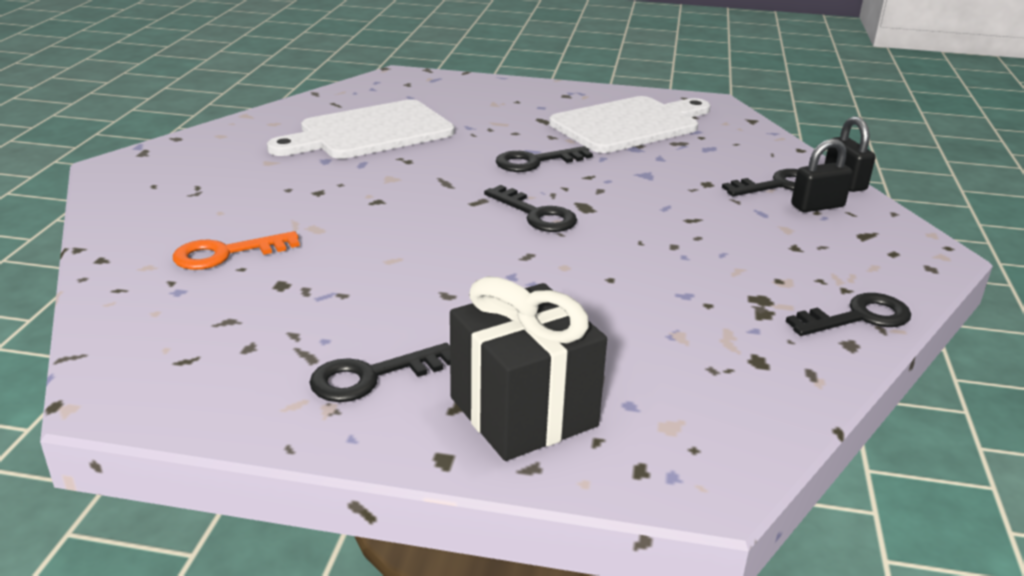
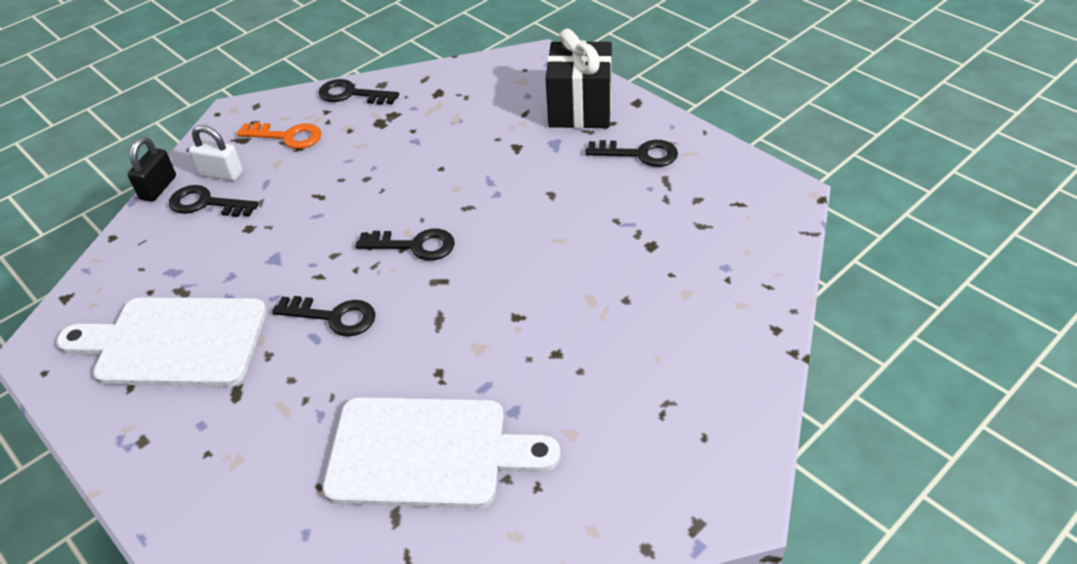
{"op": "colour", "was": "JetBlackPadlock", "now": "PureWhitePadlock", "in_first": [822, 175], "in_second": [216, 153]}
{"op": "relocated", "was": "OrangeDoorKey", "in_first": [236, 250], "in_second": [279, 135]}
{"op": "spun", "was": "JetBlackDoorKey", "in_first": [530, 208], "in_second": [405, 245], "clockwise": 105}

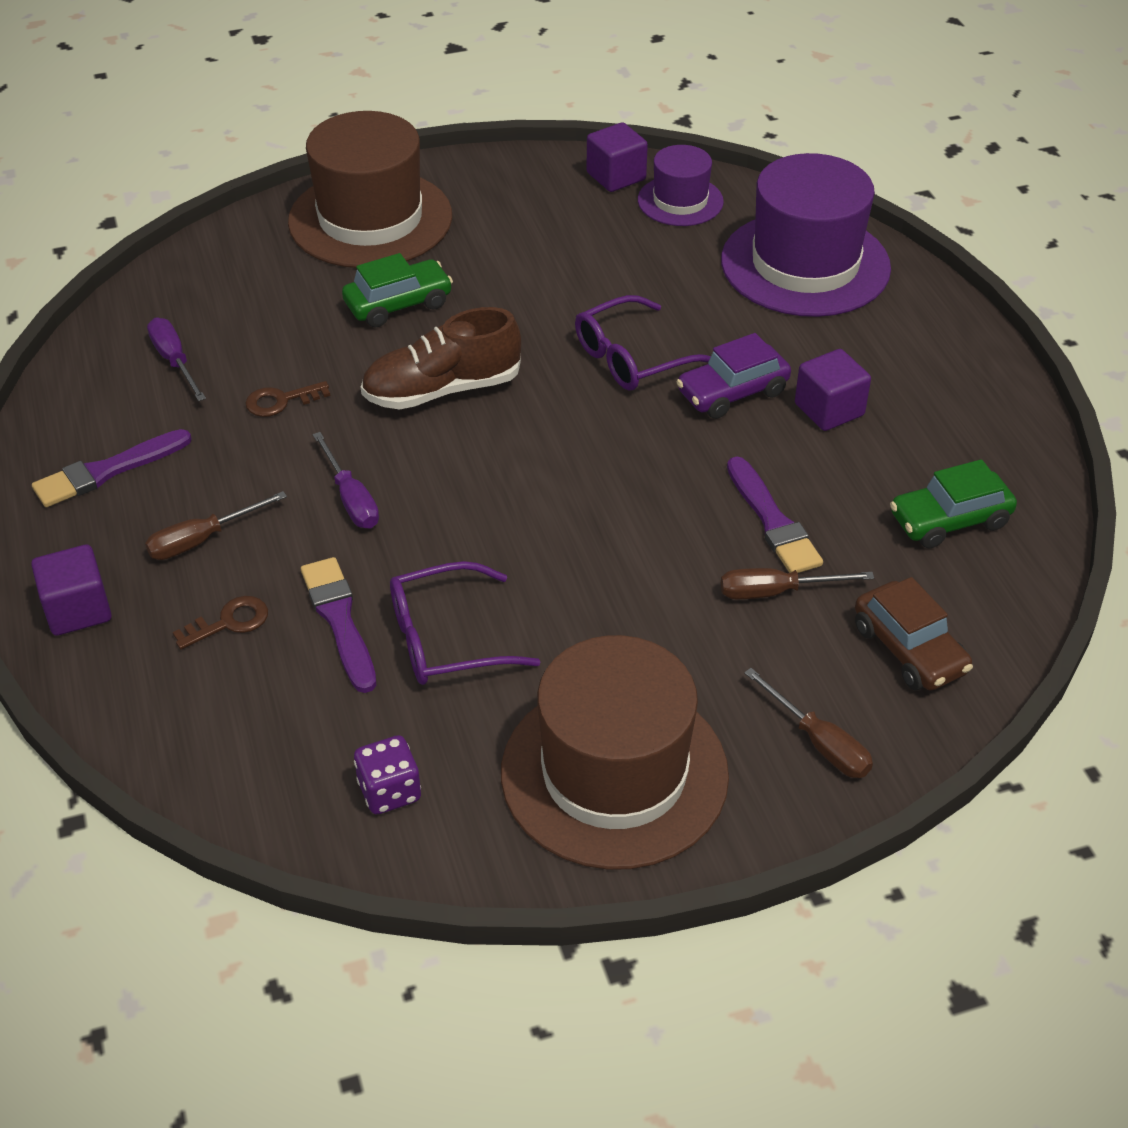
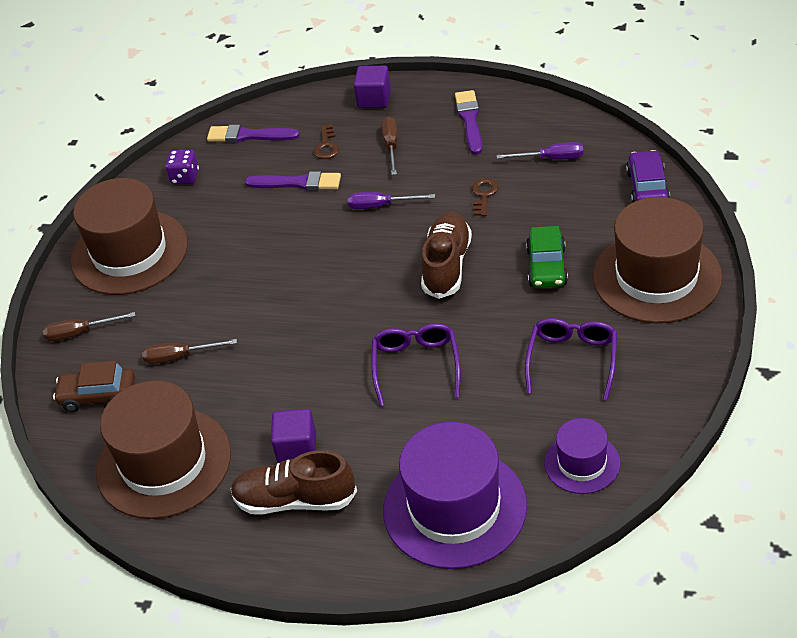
{"op": "exchanged", "was": "GreenCar", "now": "BrownTopHat", "in_first": [953, 504], "in_second": [163, 449]}
{"op": "spun", "was": "BrownHandScrewdriver", "in_first": [797, 583], "in_second": [189, 351], "clockwise": -120}
{"op": "relocated", "was": "VioletBrush", "in_first": [775, 515], "in_second": [253, 133]}
{"op": "appeared", "now": "BrownShoe", "in_second": [293, 482]}
{"op": "relocated", "was": "VioletGlasses", "in_first": [465, 623], "in_second": [571, 359]}
{"op": "relocated", "was": "VioletCar", "in_first": [733, 376], "in_second": [648, 176]}
{"op": "missing", "was": "VioletCube", "in_first": [617, 157]}

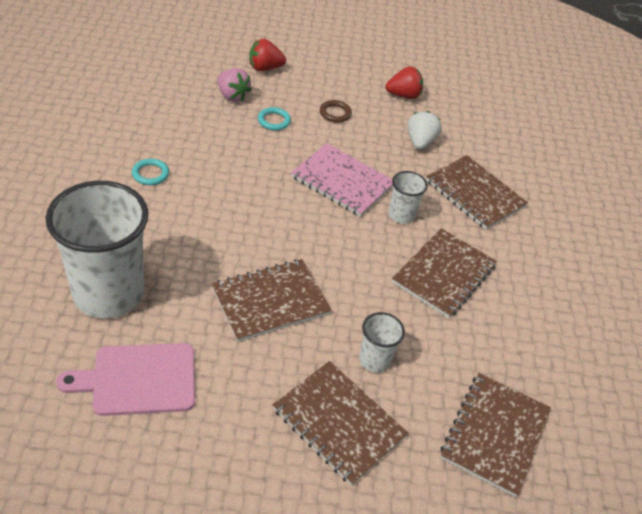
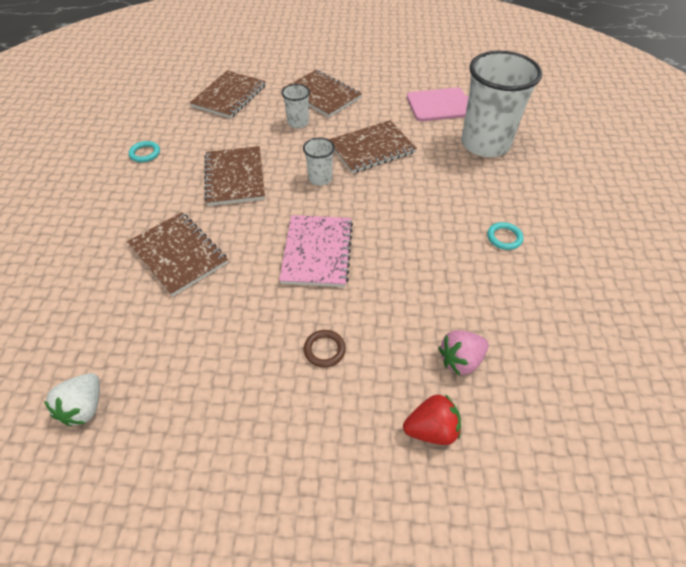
{"op": "relocated", "was": "PureWhiteBerry", "in_first": [425, 130], "in_second": [72, 399]}
{"op": "relocated", "was": "TealHoop", "in_first": [274, 118], "in_second": [144, 151]}
{"op": "spun", "was": "BrownNotebook", "in_first": [444, 273], "in_second": [234, 176], "clockwise": -45}
{"op": "spun", "was": "RosyNotebook", "in_first": [342, 180], "in_second": [316, 251], "clockwise": 60}
{"op": "relocated", "was": "PureWhiteTumbler", "in_first": [408, 197], "in_second": [319, 161]}
{"op": "spun", "was": "RosyBerry", "in_first": [234, 85], "in_second": [463, 352], "clockwise": -75}
{"op": "missing", "was": "ScarletBerry", "in_first": [404, 82]}

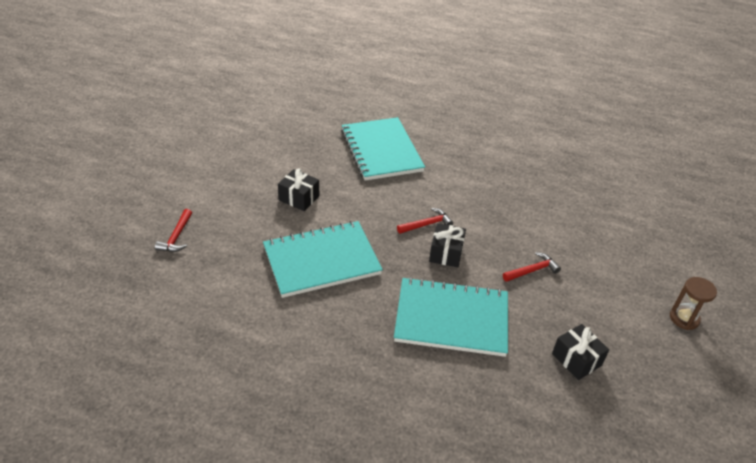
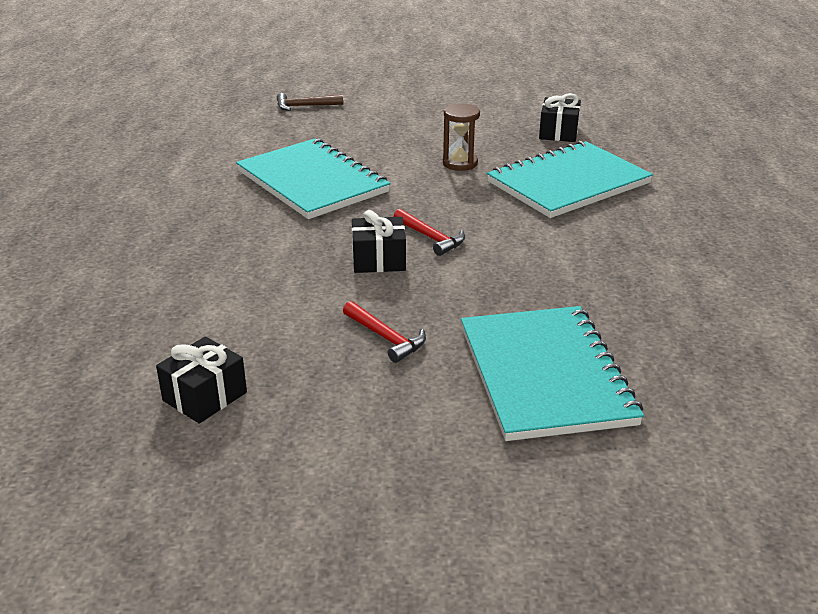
{"op": "colour", "was": "ScarletClawHammer", "now": "BrownClawHammer", "in_first": [173, 230], "in_second": [310, 102]}
{"op": "relocated", "was": "BrownSandTimer", "in_first": [693, 303], "in_second": [461, 137]}
{"op": "relocated", "was": "TealNotebook", "in_first": [451, 317], "in_second": [552, 373]}
{"op": "relocated", "was": "JetBlackGift", "in_first": [298, 190], "in_second": [560, 117]}

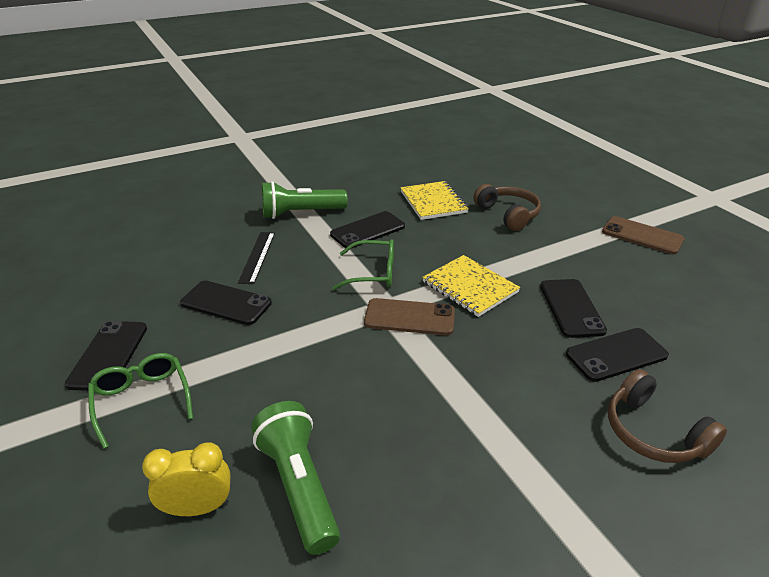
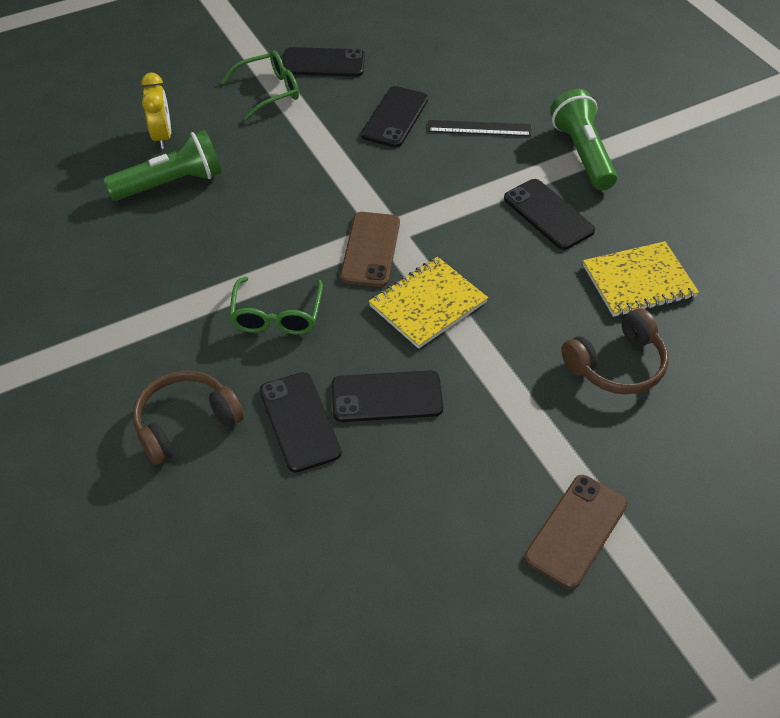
{"op": "relocated", "was": "GreenGlasses", "in_first": [363, 264], "in_second": [276, 306]}

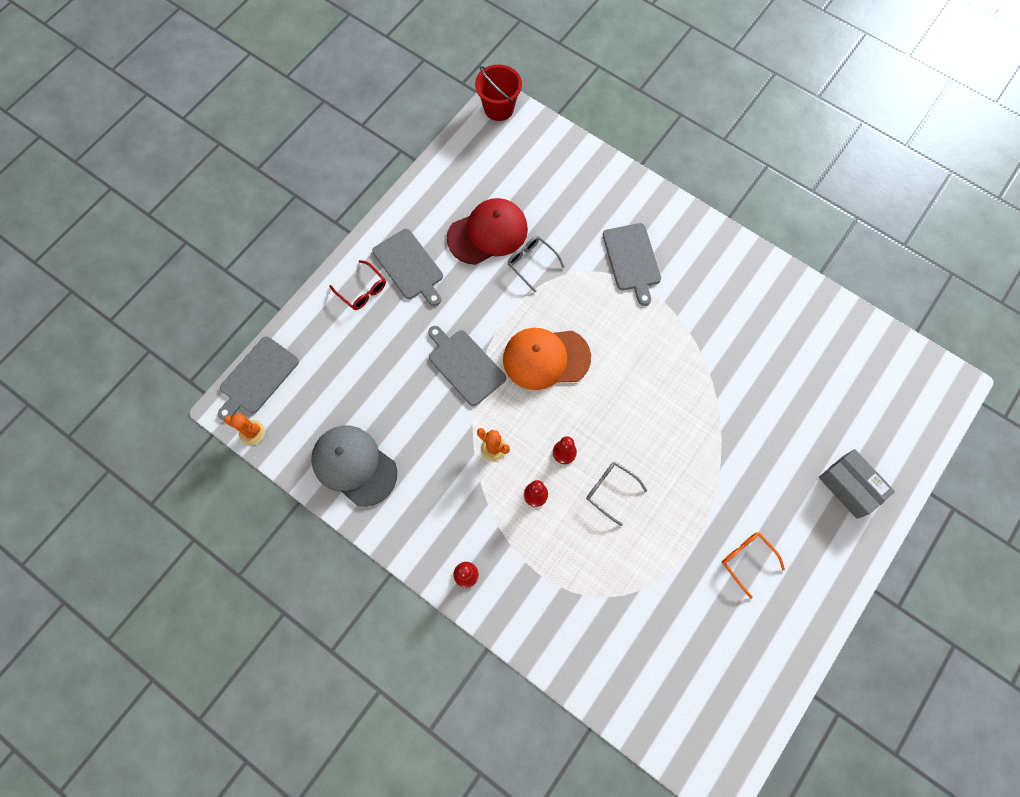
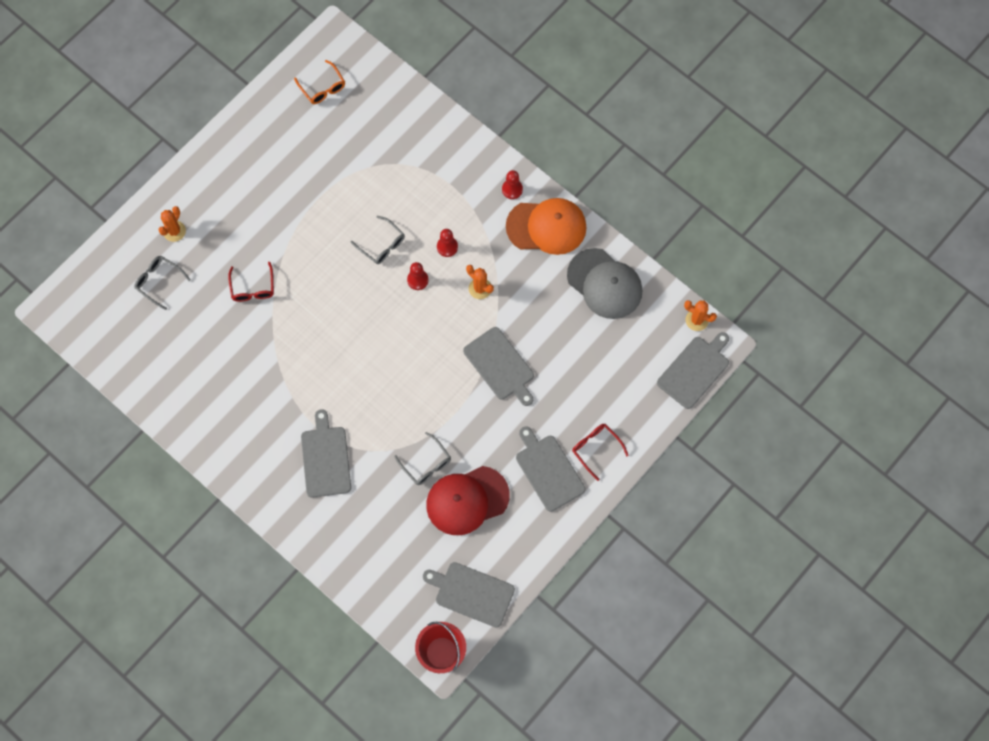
{"op": "appeared", "now": "GrayGlasses", "in_second": [162, 283]}
{"op": "exchanged", "was": "GrayParcel", "now": "OrangePricklyPlant", "in_first": [857, 484], "in_second": [172, 224]}
{"op": "appeared", "now": "ScarletGlasses", "in_second": [251, 282]}
{"op": "relocated", "was": "OrangeGlasses", "in_first": [753, 565], "in_second": [319, 82]}
{"op": "appeared", "now": "GrayChoppingBoard", "in_second": [469, 595]}
{"op": "relocated", "was": "OrangePeakedCap", "in_first": [547, 359], "in_second": [546, 226]}

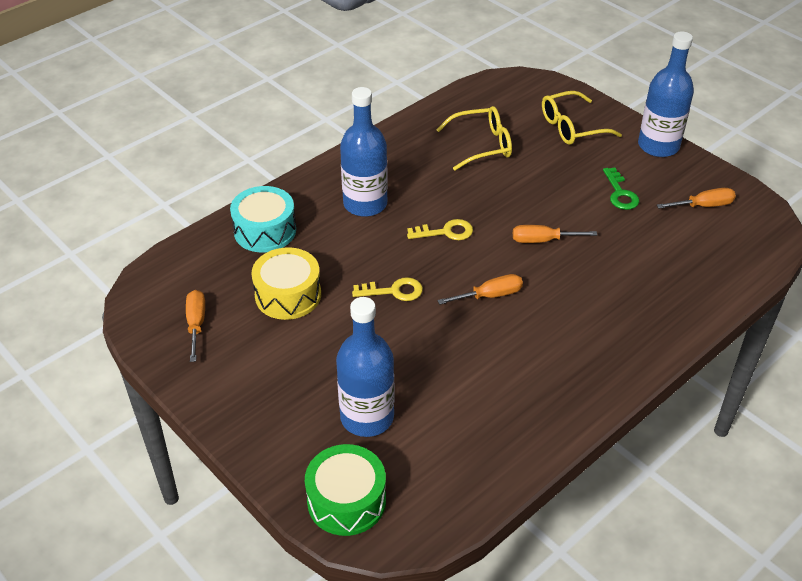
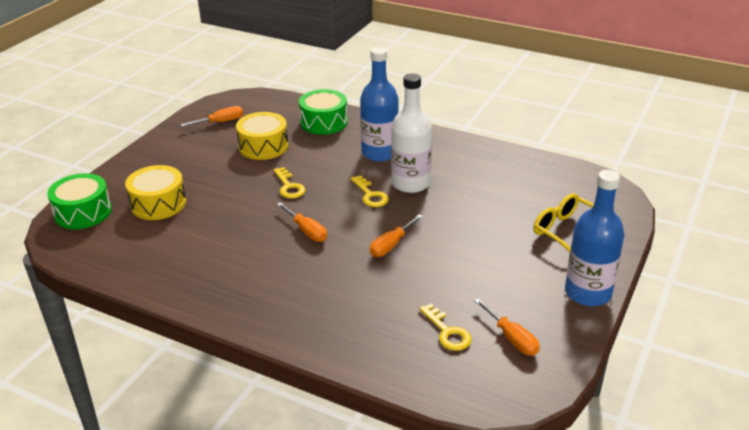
{"op": "exchanged", "was": "BlueBottle", "now": "YellowToyDrum", "in_first": [365, 367], "in_second": [155, 192]}
{"op": "colour", "was": "TealToyDrum", "now": "GreenToyDrum", "in_first": [263, 219], "in_second": [323, 112]}
{"op": "spun", "was": "OrangeHandScrewdriver", "in_first": [555, 234], "in_second": [396, 235], "clockwise": -120}
{"op": "appeared", "now": "PureWhiteBottle", "in_second": [411, 133]}
{"op": "appeared", "now": "YellowDoorKey", "in_second": [445, 327]}
{"op": "missing", "was": "YellowGlasses", "in_first": [474, 138]}
{"op": "missing", "was": "GreenDoorKey", "in_first": [621, 188]}

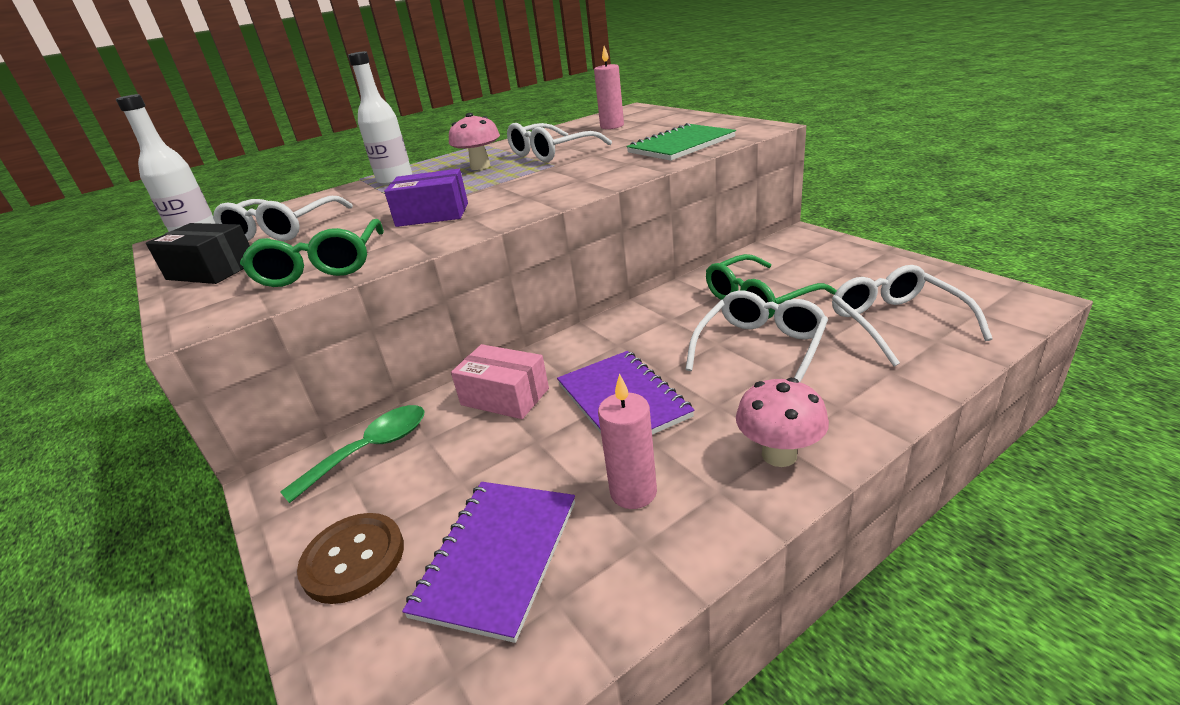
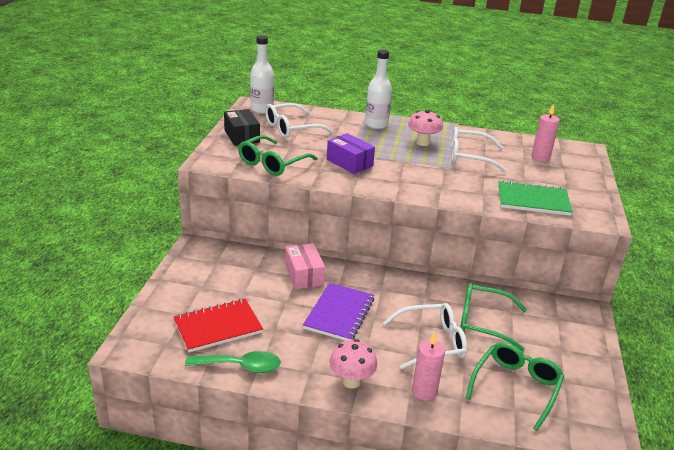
{"op": "colour", "was": "VioletNotebook", "now": "ScarletNotebook", "in_first": [488, 562], "in_second": [218, 325]}
{"op": "relocated", "was": "GreenTeaspoon", "in_first": [352, 454], "in_second": [233, 362]}
{"op": "relocated", "was": "RosyWaxCandle", "in_first": [627, 441], "in_second": [428, 366]}
{"op": "colour", "was": "PureWhiteGlasses", "now": "GreenGlasses", "in_first": [912, 316], "in_second": [515, 386]}
{"op": "missing", "was": "BrownButton", "in_first": [350, 558]}

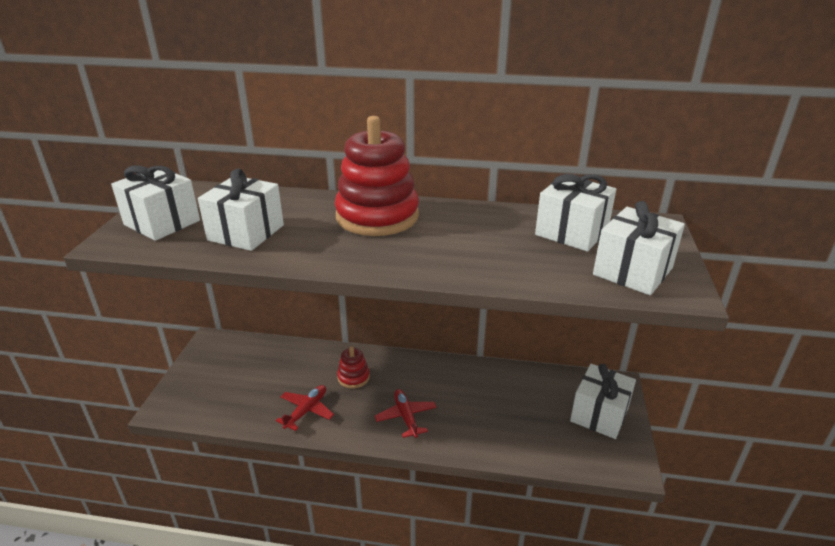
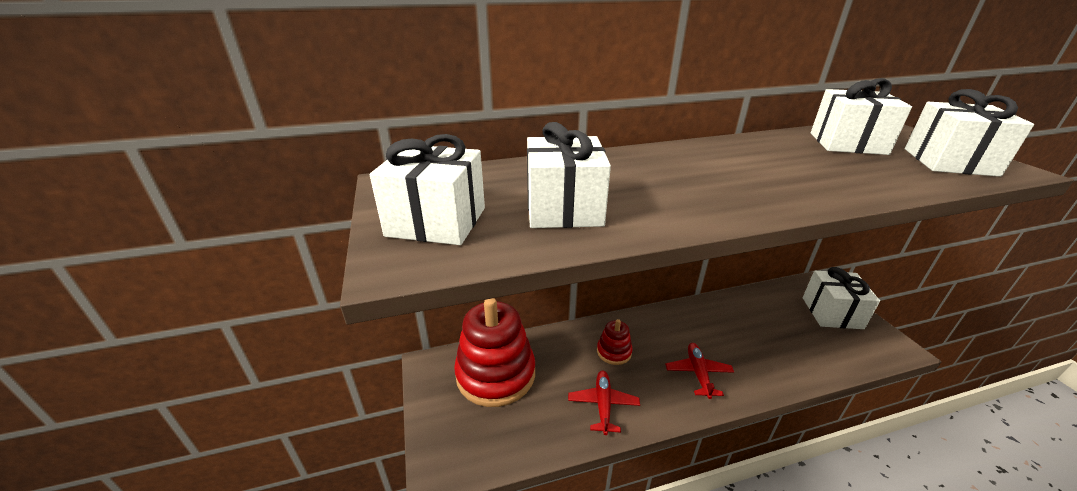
{"op": "relocated", "was": "ScarletStackingRings", "in_first": [377, 176], "in_second": [494, 352]}
{"op": "spun", "was": "ScarletPlane", "in_first": [406, 413], "in_second": [699, 371], "clockwise": 45}

